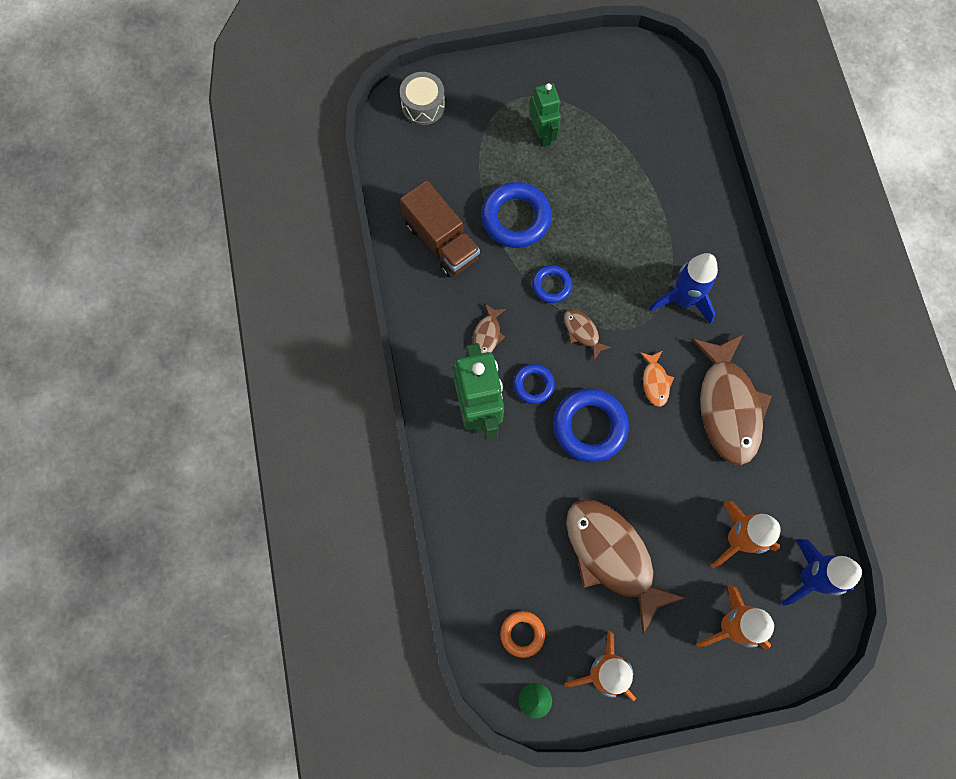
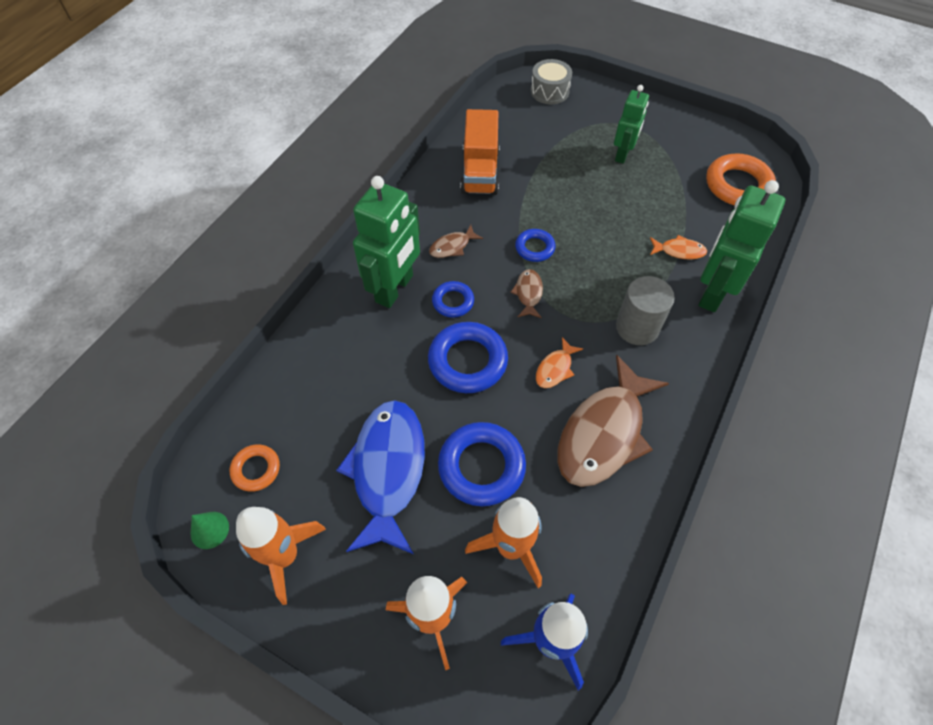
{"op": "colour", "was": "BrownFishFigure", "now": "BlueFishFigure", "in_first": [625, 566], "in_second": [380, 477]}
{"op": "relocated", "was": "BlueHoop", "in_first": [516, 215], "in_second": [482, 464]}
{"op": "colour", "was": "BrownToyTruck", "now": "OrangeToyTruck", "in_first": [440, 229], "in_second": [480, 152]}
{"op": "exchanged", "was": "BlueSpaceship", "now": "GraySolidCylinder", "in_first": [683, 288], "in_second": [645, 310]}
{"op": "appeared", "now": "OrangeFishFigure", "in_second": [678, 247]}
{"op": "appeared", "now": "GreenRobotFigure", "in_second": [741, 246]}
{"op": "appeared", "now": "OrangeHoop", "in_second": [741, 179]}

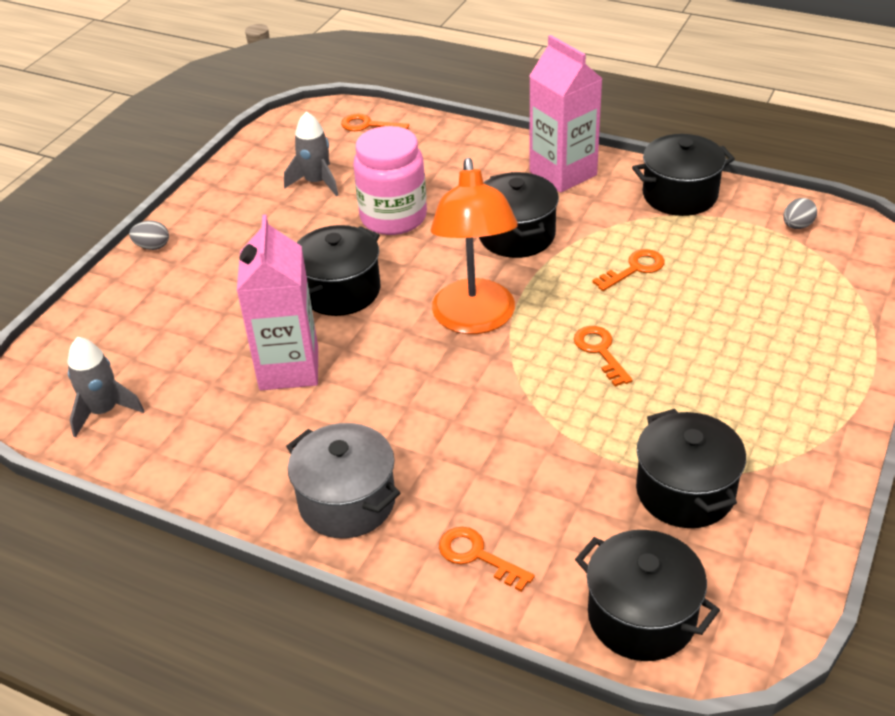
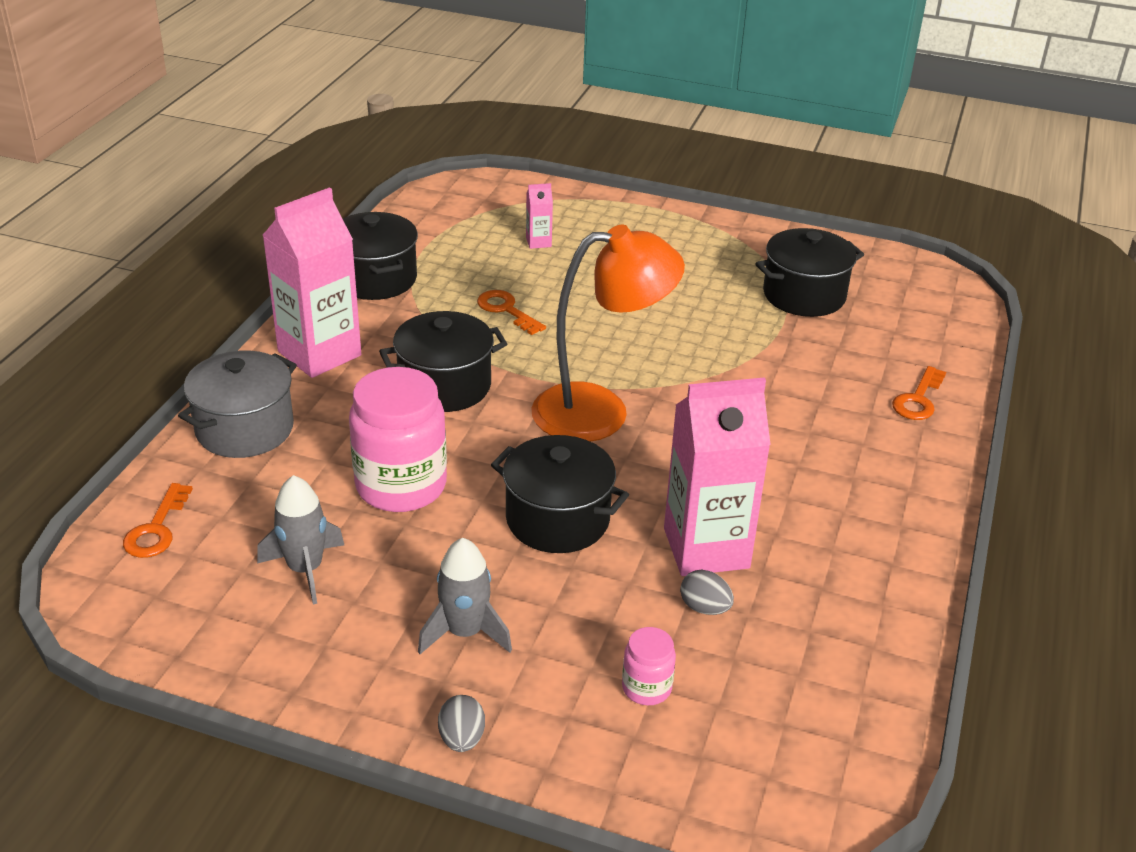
{"op": "relocated", "was": "GrayPot", "in_first": [343, 480], "in_second": [237, 404]}
{"op": "relocated", "was": "GraySpaceship", "in_first": [106, 387], "in_second": [465, 596]}
{"op": "appeared", "now": "RosyCarton", "in_second": [539, 216]}
{"op": "appeared", "now": "RosyJamJar", "in_second": [649, 666]}
{"op": "relocated", "was": "GrayToyEgg", "in_first": [800, 213], "in_second": [707, 592]}
{"op": "missing", "was": "OrangeDoorKey", "in_first": [603, 356]}
{"op": "missing", "was": "JetBlackPot", "in_first": [647, 595]}

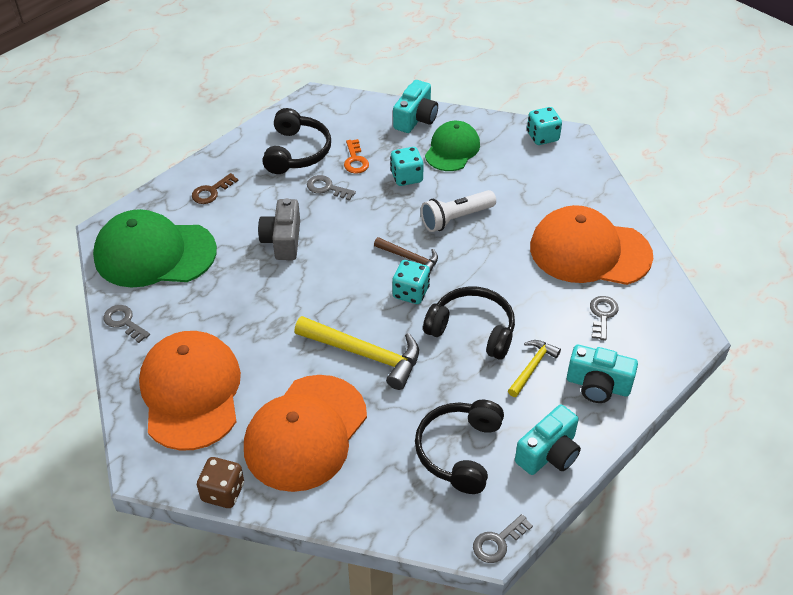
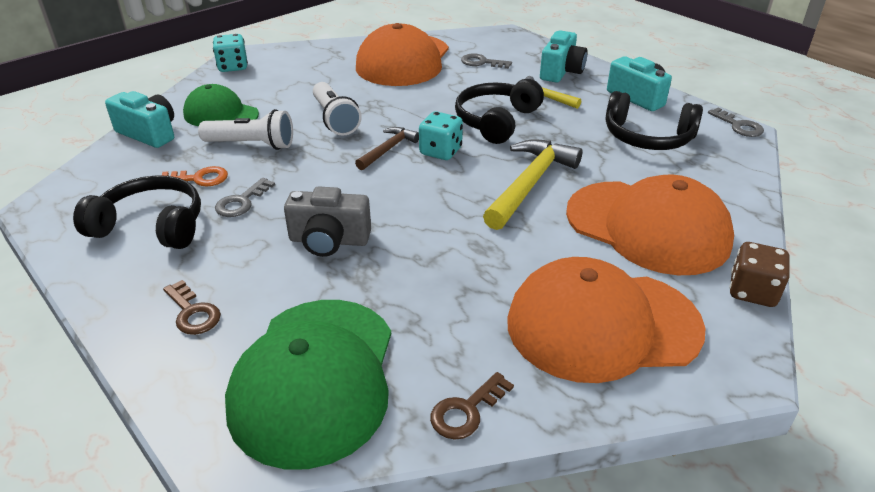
{"op": "exchanged", "was": "TealDice", "now": "PureWhiteTorch", "in_first": [407, 166], "in_second": [245, 129]}
{"op": "colour", "was": "GrayDoorKey", "now": "BrownDoorKey", "in_first": [126, 324], "in_second": [472, 406]}

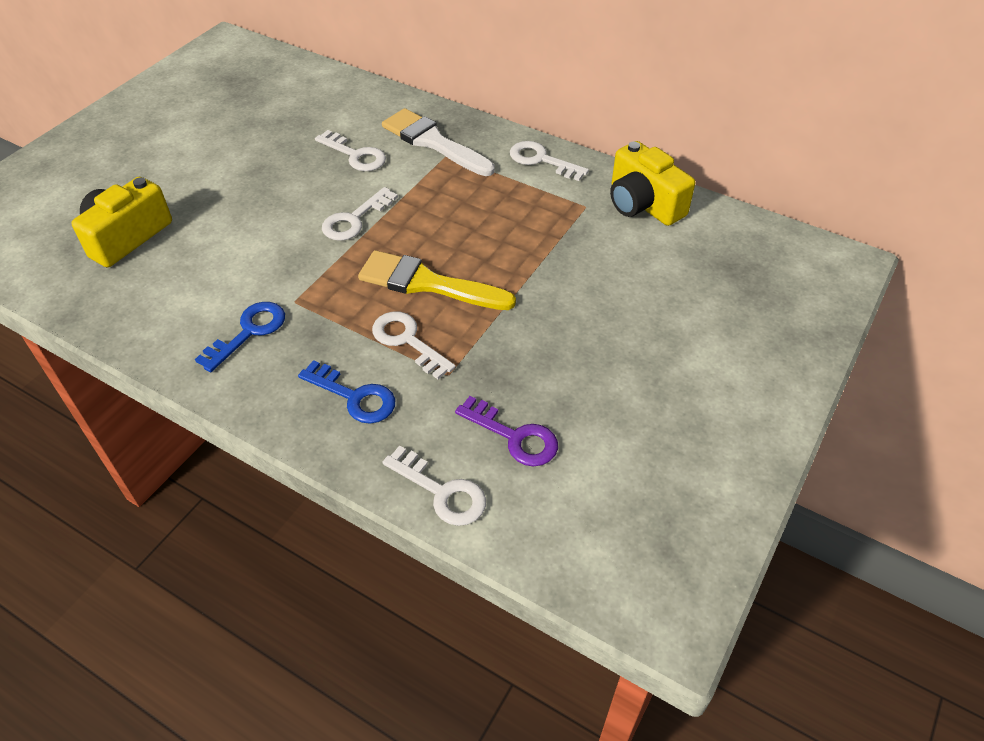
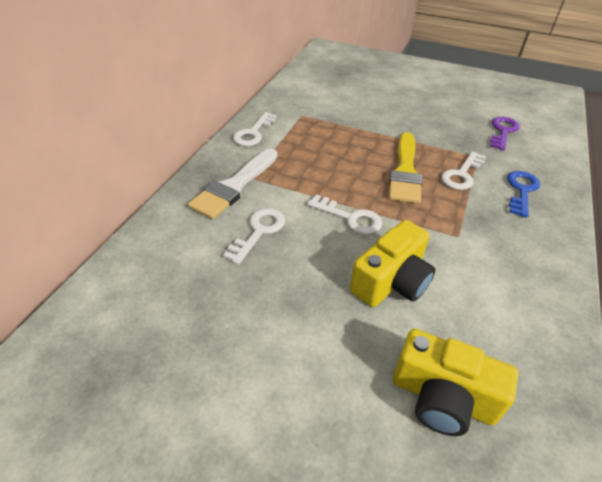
{"op": "relocated", "was": "YellowPhotoCamera", "in_first": [652, 183], "in_second": [393, 263]}
{"op": "missing", "was": "BlueDoorKey", "in_first": [240, 337]}
{"op": "missing", "was": "PureWhiteDoorKey", "in_first": [434, 485]}

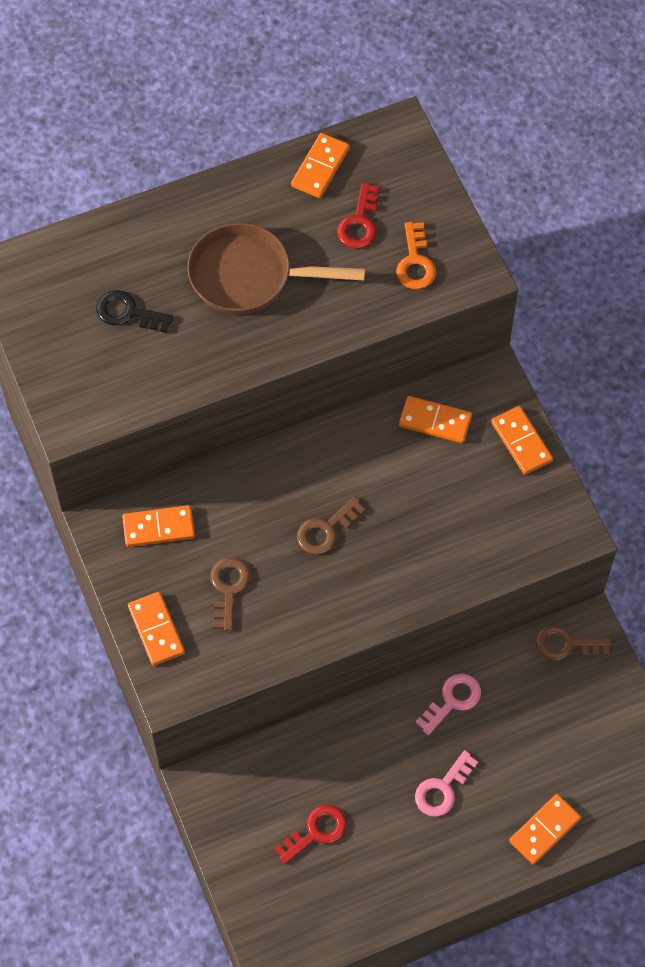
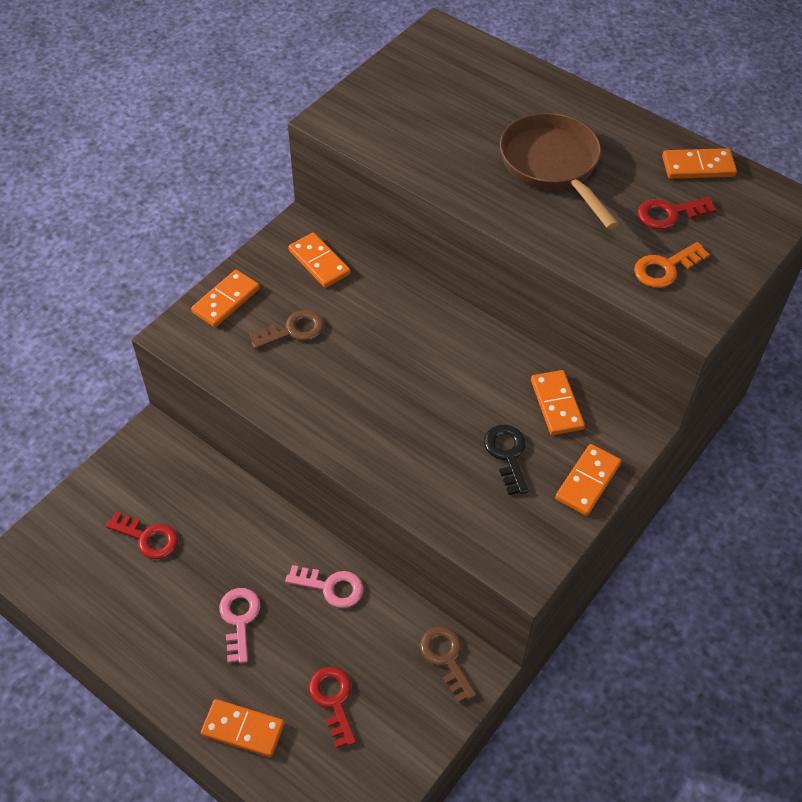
{"op": "spun", "was": "RosyDoorKey", "in_first": [447, 783], "in_second": [239, 625], "clockwise": 75}
{"op": "appeared", "now": "ScarletDoorKey", "in_second": [332, 707]}
{"op": "relocated", "was": "JetBlackDoorKey", "in_first": [135, 311], "in_second": [506, 460]}
{"op": "missing", "was": "BrownDoorKey", "in_first": [331, 525]}

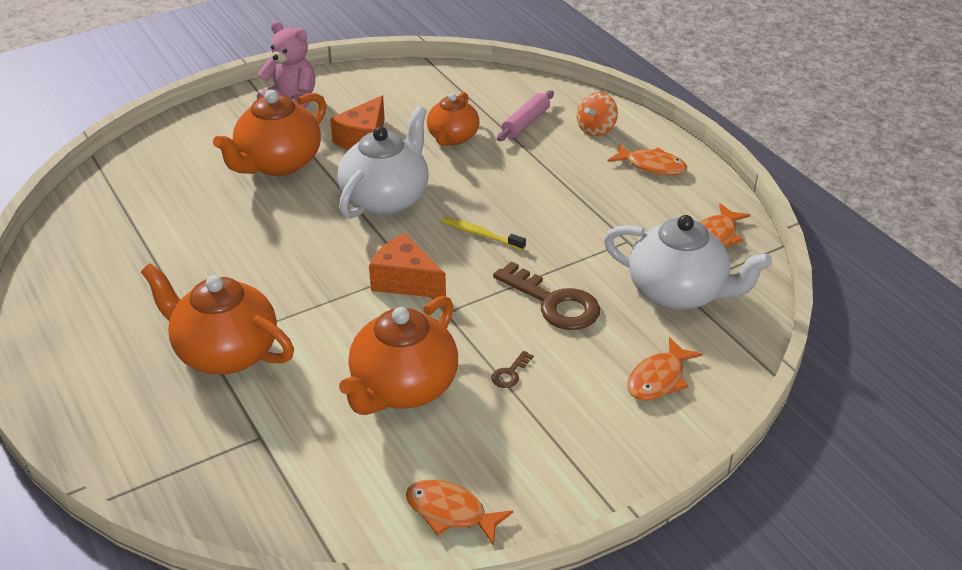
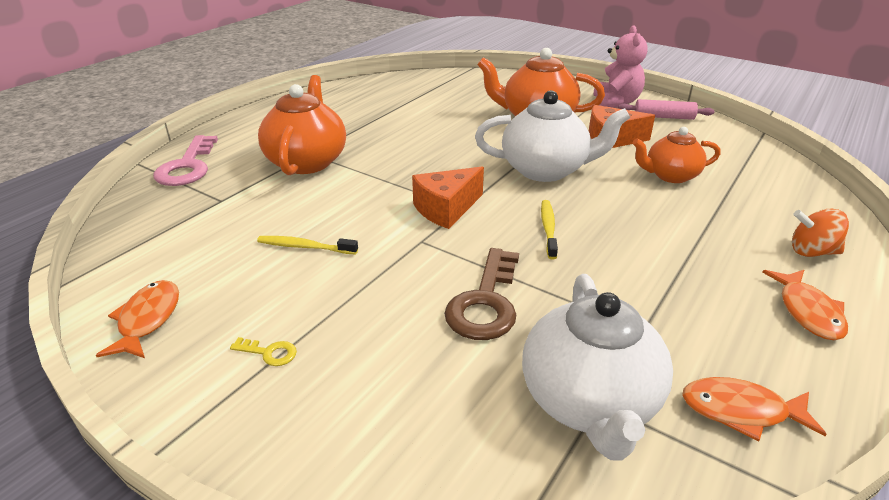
{"op": "appeared", "now": "RosyDoorKey", "in_second": [185, 160]}
{"op": "appeared", "now": "YellowDoorKey", "in_second": [263, 351]}
{"op": "exchanged", "was": "OrangeChinaTeapot", "now": "YellowToothbrush", "in_first": [398, 355], "in_second": [307, 245]}
{"op": "spun", "was": "OrangeCheeseWedge", "in_first": [407, 265], "in_second": [448, 198], "clockwise": -135}
{"op": "relocated", "was": "RosyPastryRoller", "in_first": [525, 115], "in_second": [666, 109]}
{"op": "missing", "was": "BrownDoorKey", "in_first": [512, 369]}
{"op": "missing", "was": "OrangeFishFigure", "in_first": [665, 369]}

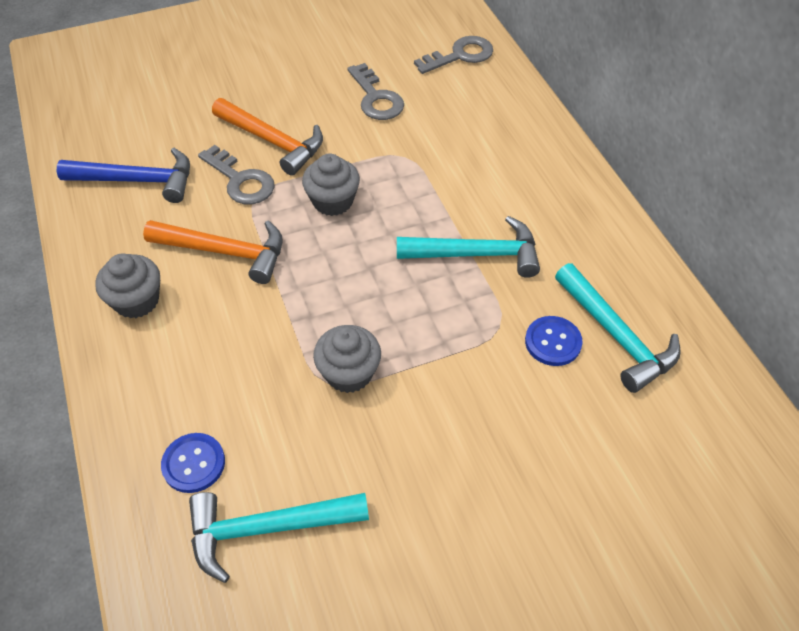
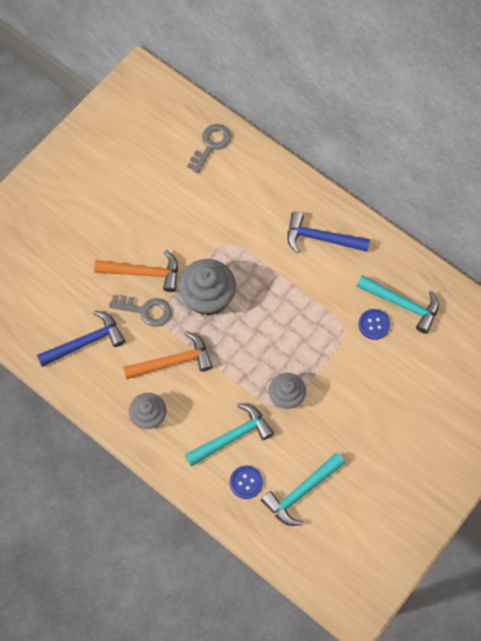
{"op": "size", "was": "GrayFairyCake", "in_first": [331, 185], "in_second": [207, 287], "ratio": 1.58}
{"op": "relocated", "was": "TealClawHammer", "in_first": [468, 247], "in_second": [229, 434]}
{"op": "appeared", "now": "BlueClawHammer", "in_second": [328, 232]}
{"op": "missing", "was": "GrayDoorKey", "in_first": [375, 91]}

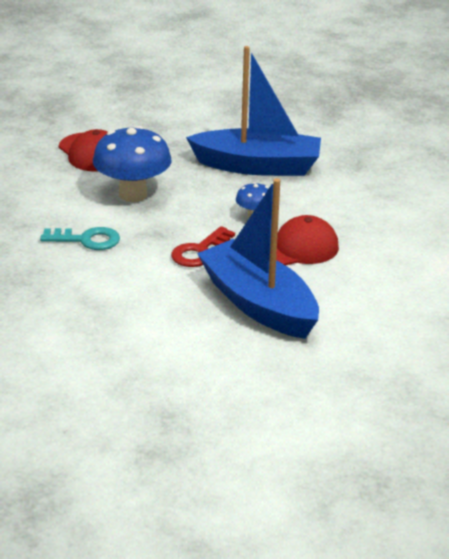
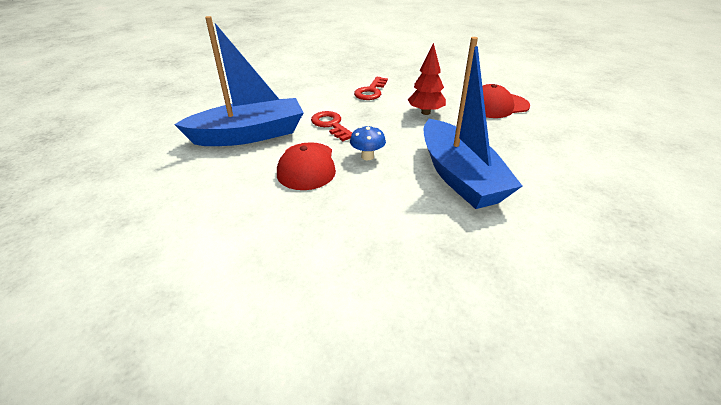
{"op": "colour", "was": "TealDoorKey", "now": "ScarletDoorKey", "in_first": [80, 238], "in_second": [371, 88]}
{"op": "exchanged", "was": "BlueFungus", "now": "ScarletFirTree", "in_first": [132, 164], "in_second": [427, 79]}
{"op": "spun", "was": "BlueSailboat", "in_first": [253, 111], "in_second": [473, 123], "clockwise": -45}

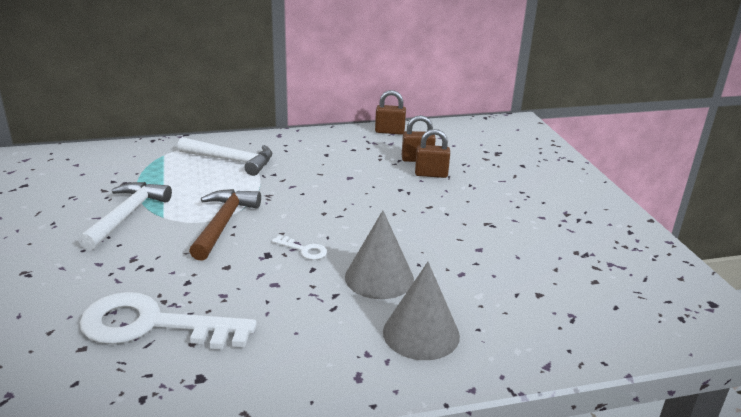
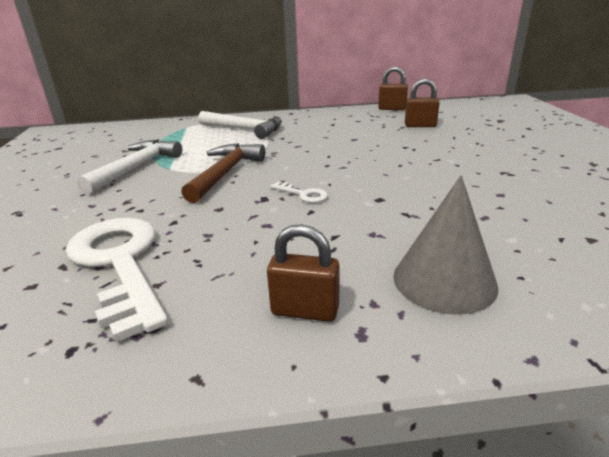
{"op": "spun", "was": "PureWhiteDoorKey", "in_first": [168, 321], "in_second": [116, 280], "clockwise": 45}
{"op": "relocated", "was": "BrownPadlock", "in_first": [432, 153], "in_second": [303, 273]}
{"op": "missing", "was": "GrayCone", "in_first": [379, 254]}

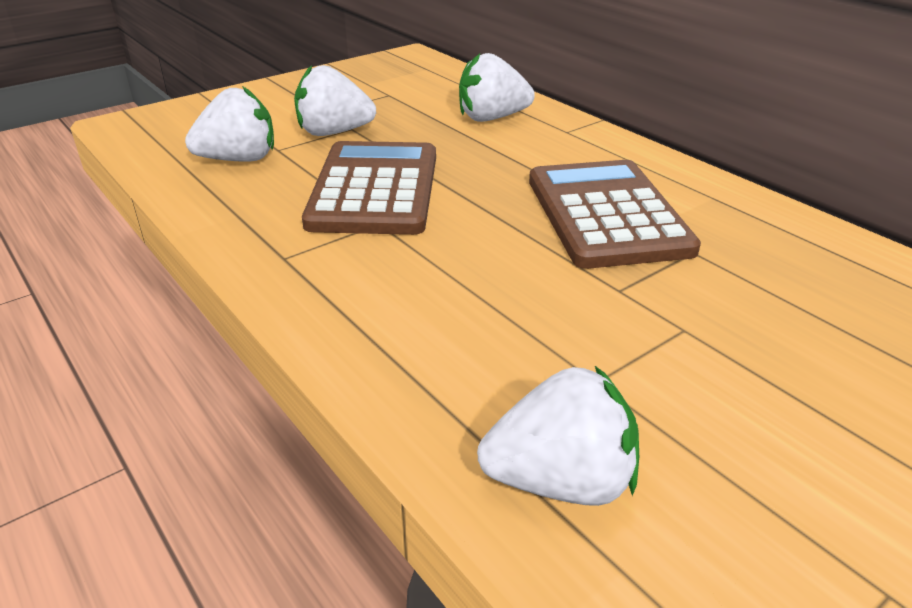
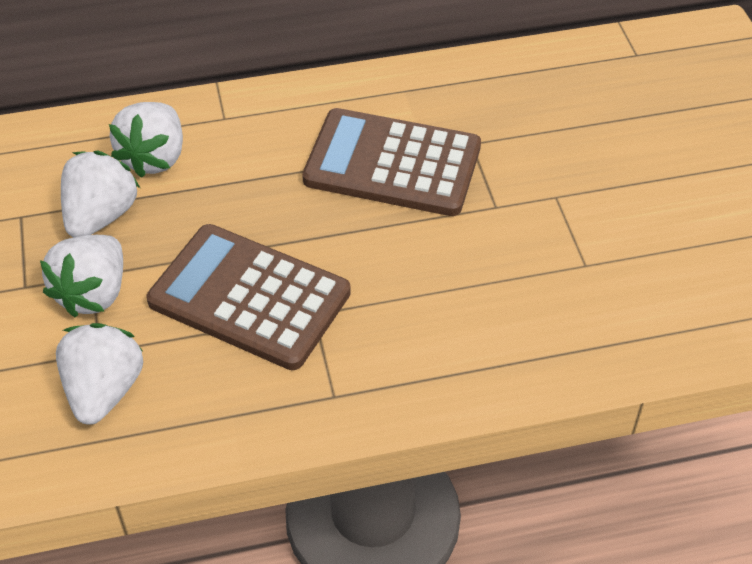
{"op": "relocated", "was": "PureWhiteBerry", "in_first": [558, 436], "in_second": [100, 194]}

